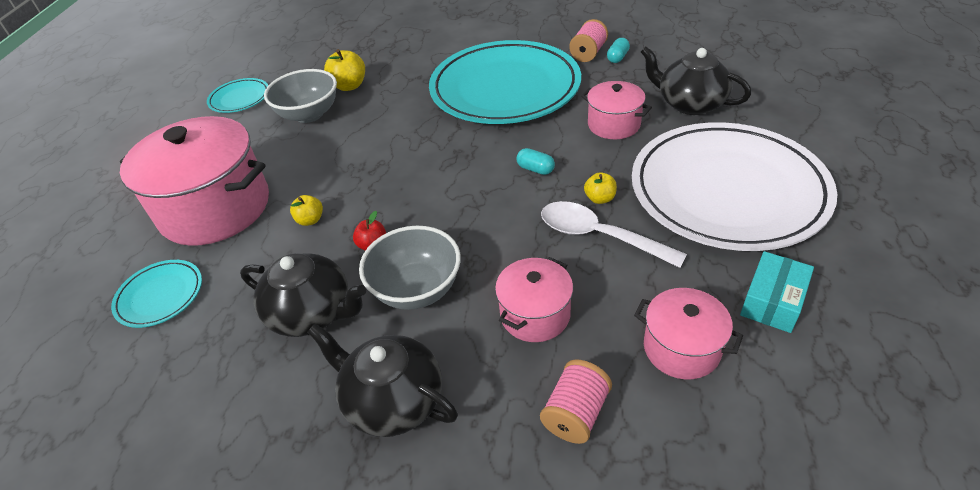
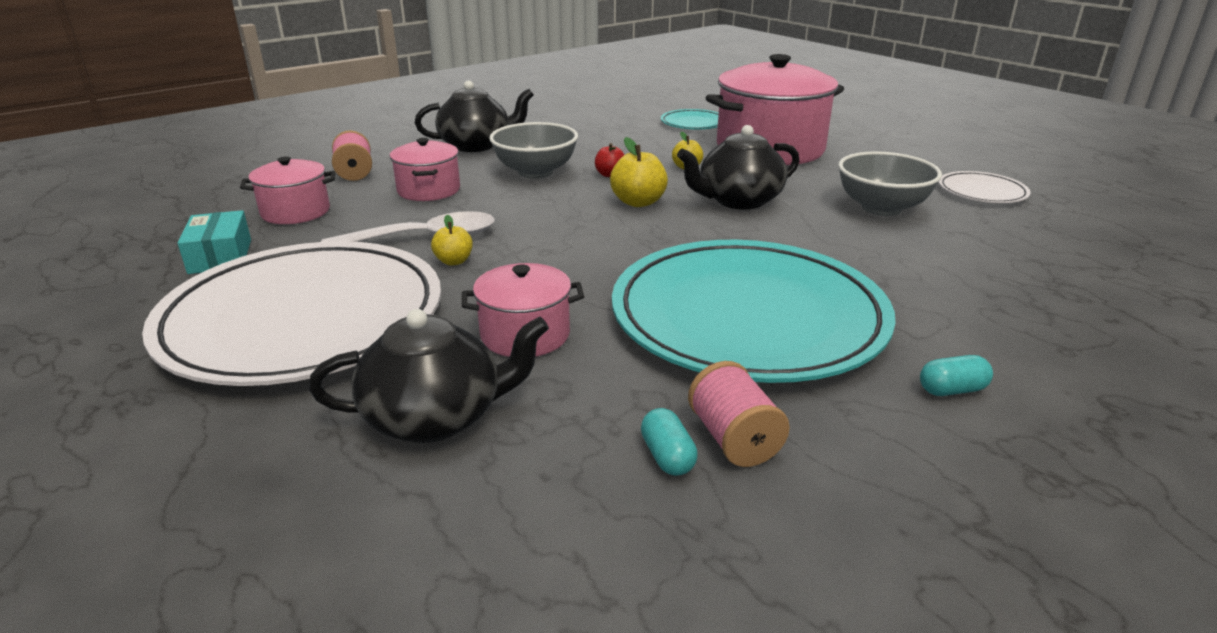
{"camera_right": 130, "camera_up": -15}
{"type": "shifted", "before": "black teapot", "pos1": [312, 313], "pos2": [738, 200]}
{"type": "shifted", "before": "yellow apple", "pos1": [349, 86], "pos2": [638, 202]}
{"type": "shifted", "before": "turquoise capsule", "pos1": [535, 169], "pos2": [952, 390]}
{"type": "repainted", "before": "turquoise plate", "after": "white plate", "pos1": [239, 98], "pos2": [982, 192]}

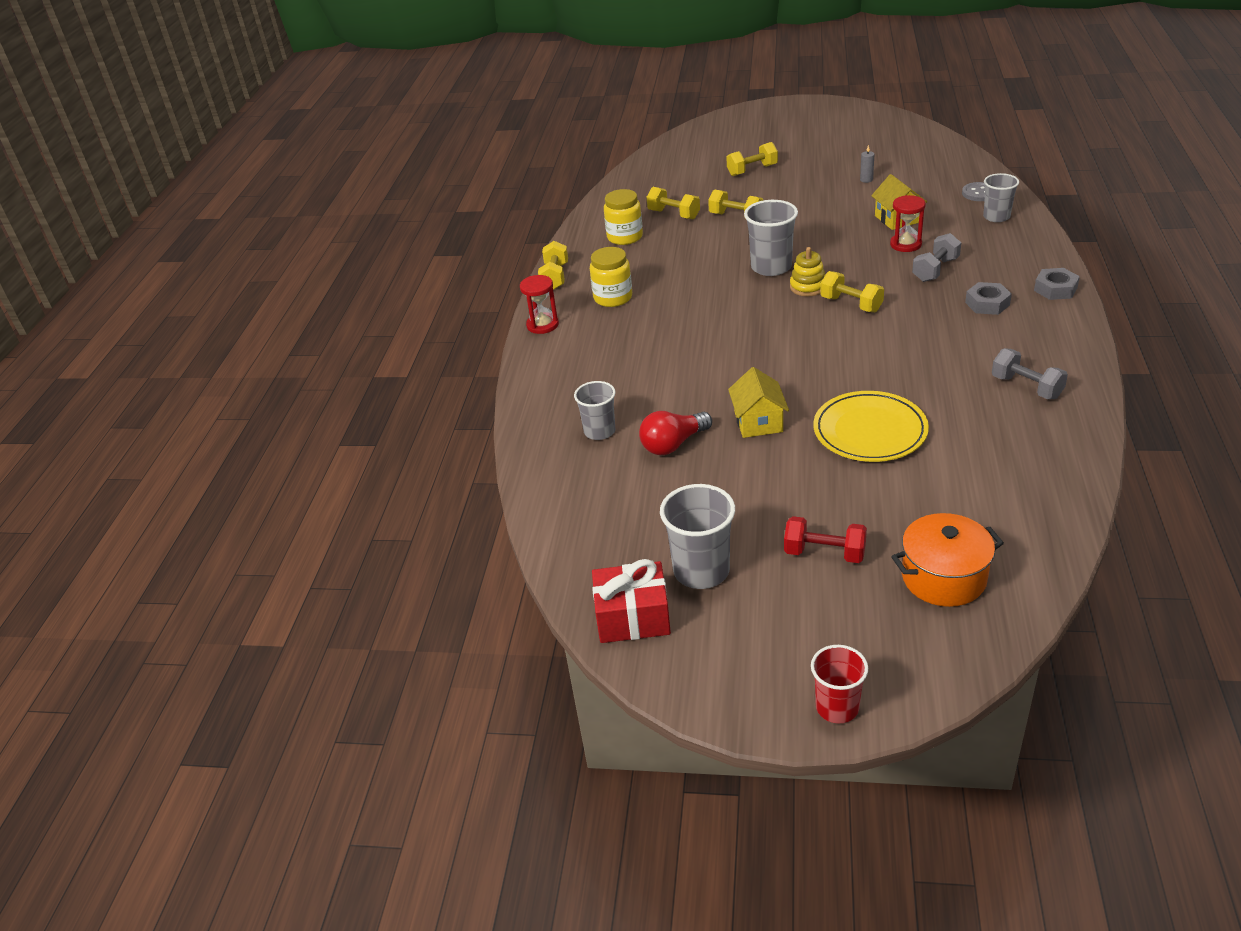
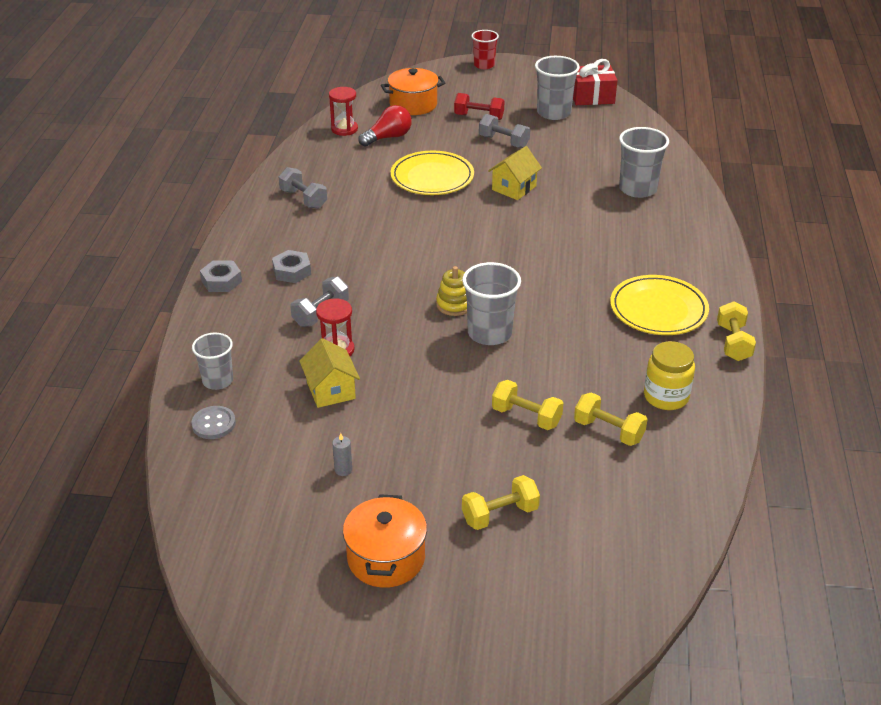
{"camera_right": 175, "camera_up": 0}
{"type": "gone", "before": "yellow dumbbell", "pos1": [851, 304]}
{"type": "new", "after": "orange pot", "pos2": [386, 558]}
{"type": "new", "after": "grey dumbbell", "pos2": [503, 142]}
{"type": "shifted", "before": "red hourglass", "pos1": [542, 325], "pos2": [344, 129]}
{"type": "shifted", "before": "red light bulb", "pos1": [673, 444], "pos2": [388, 137]}
{"type": "swapped", "before": "yellow jar", "after": "yellow plate", "pos1": [613, 298], "pos2": [658, 309]}
{"type": "rotated", "before": "yellow house", "pos1": [758, 422], "pos2": [514, 188], "turn": 45}
{"type": "scaled", "before": "grey cup", "pos1": [599, 431], "pos2": [637, 189], "scale": 1.51}

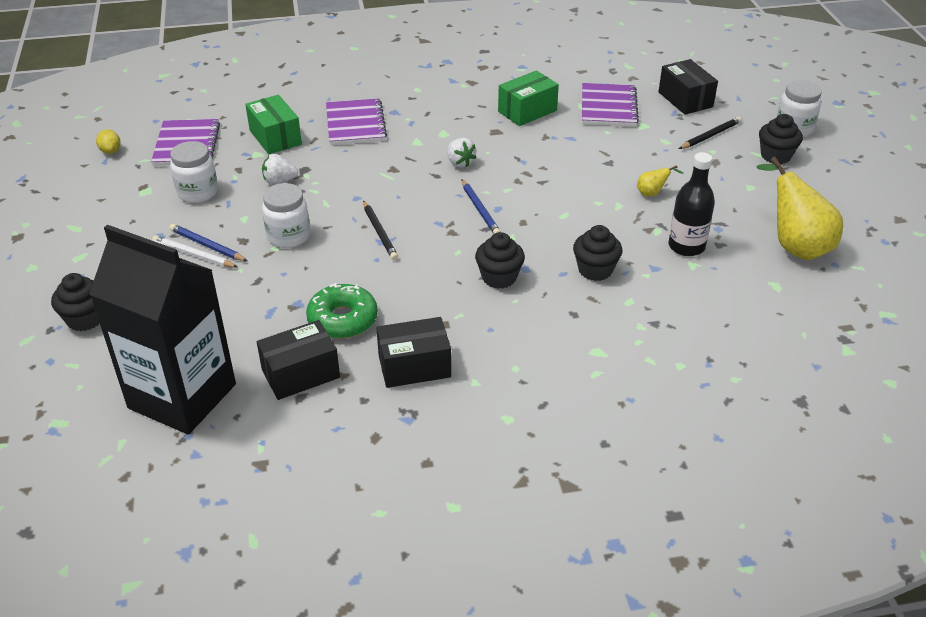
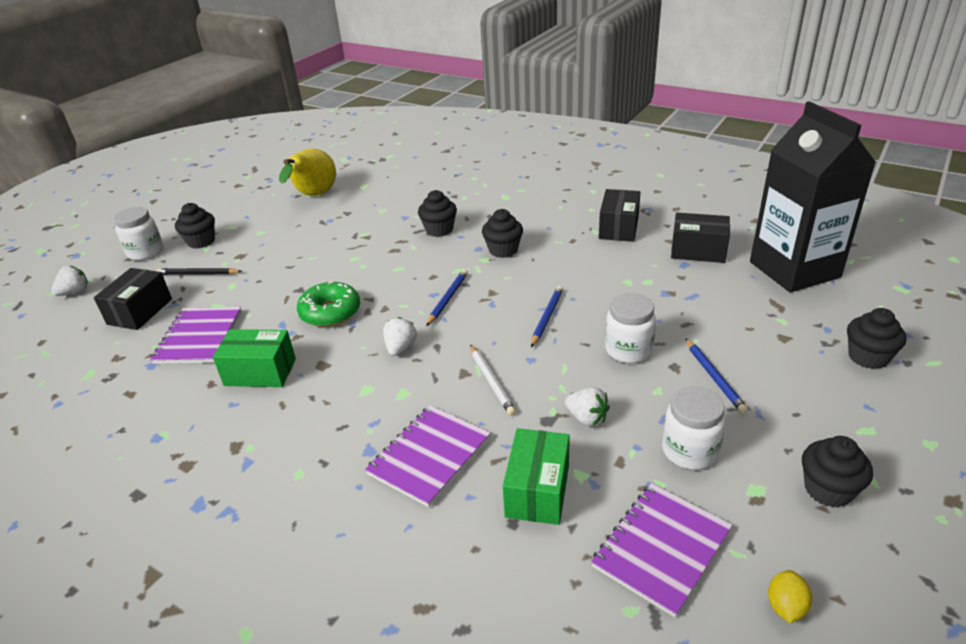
{"camera_right": -135, "camera_up": -5}
{"type": "gone", "before": "yellow pear", "pos1": [652, 193]}
{"type": "gone", "before": "black bottle", "pos1": [686, 246]}
{"type": "new", "after": "white strawberry", "pos2": [75, 292]}
{"type": "new", "after": "black cupcake", "pos2": [828, 490]}
{"type": "shifted", "before": "white pencil", "pos1": [193, 255], "pos2": [491, 381]}
{"type": "shifted", "before": "green donut", "pos1": [343, 319], "pos2": [330, 312]}
{"type": "repainted", "before": "black pencil", "after": "blue pencil", "pos1": [379, 232], "pos2": [547, 317]}
{"type": "rotated", "before": "black box", "pos1": [414, 366], "pos2": [618, 228], "turn": 75}
{"type": "rotated", "before": "purple notebook", "pos1": [608, 107], "pos2": [199, 337], "turn": -45}

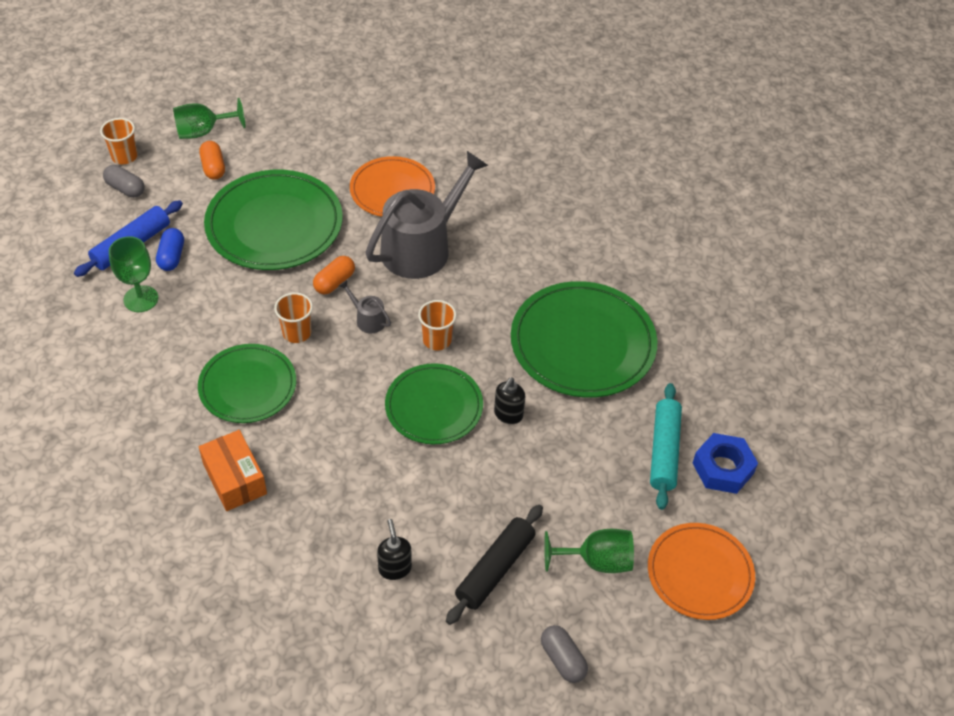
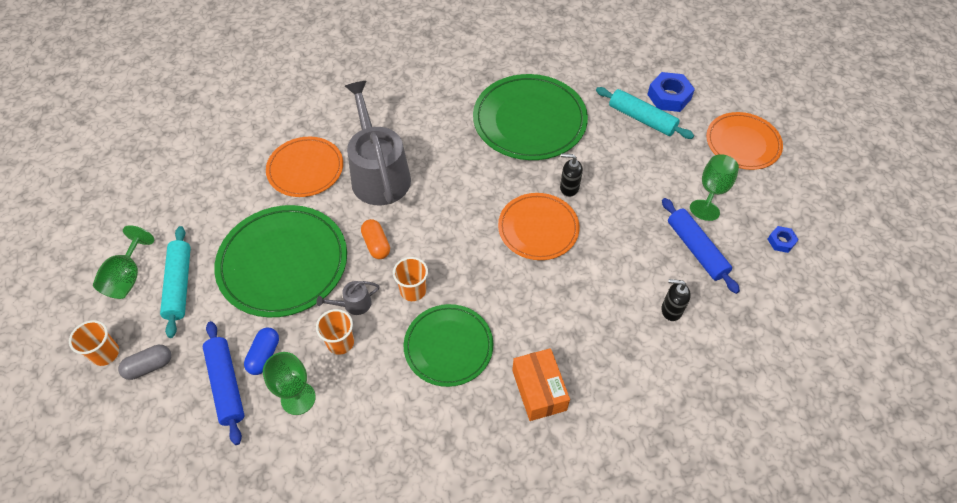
{"camera_right": -60, "camera_up": 5}
{"type": "shifted", "before": "grey watering can", "pos1": [368, 319], "pos2": [354, 304]}
{"type": "shifted", "before": "orange cup", "pos1": [437, 340], "pos2": [340, 342]}
{"type": "swapped", "before": "orange capsule", "after": "turquoise rolling pin", "pos1": [213, 167], "pos2": [179, 285]}
{"type": "swapped", "before": "grey capsule", "after": "blue nut", "pos1": [562, 659], "pos2": [781, 241]}
{"type": "repainted", "before": "green plate", "after": "orange plate", "pos1": [434, 407], "pos2": [538, 228]}
{"type": "repainted", "before": "black rolling pin", "after": "blue rolling pin", "pos1": [495, 569], "pos2": [696, 249]}
{"type": "rotated", "before": "blue capsule", "pos1": [172, 257], "pos2": [264, 355], "turn": 75}
{"type": "rotated", "before": "orange box", "pos1": [235, 479], "pos2": [539, 390], "turn": 75}
{"type": "rotated", "before": "black soap dispenser", "pos1": [508, 415], "pos2": [569, 188], "turn": 135}

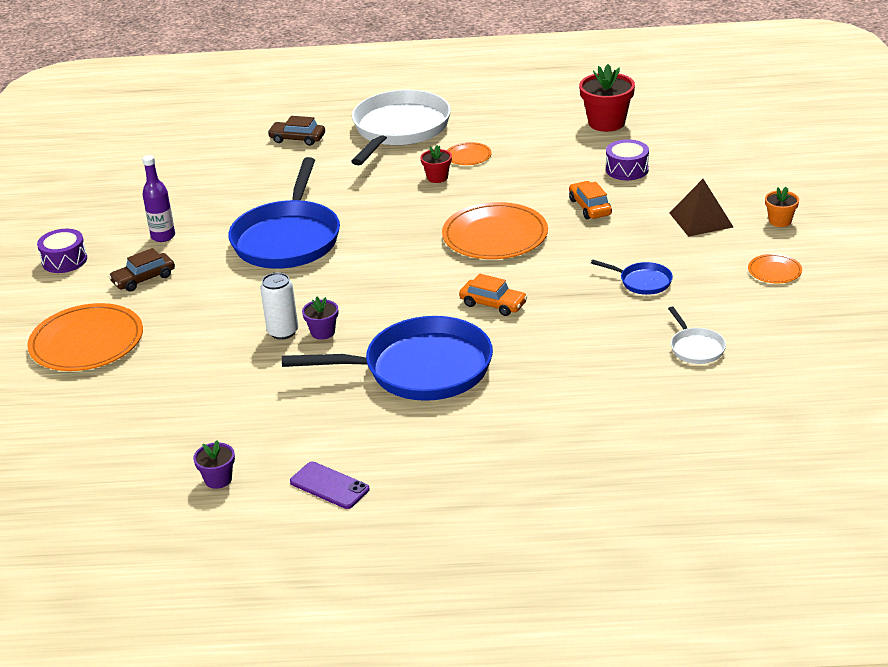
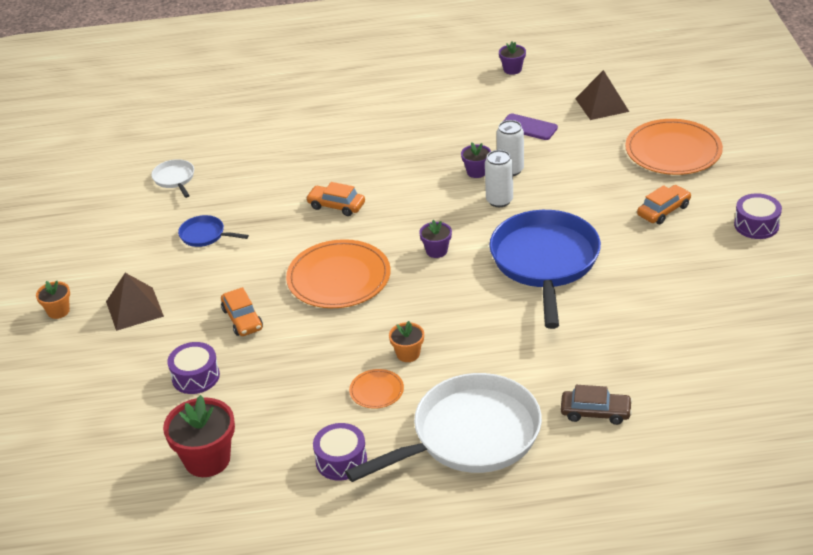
{"camera_right": 175, "camera_up": 5}
{"type": "gone", "before": "purple bottle", "pos1": [163, 236]}
{"type": "gone", "before": "blue pan", "pos1": [420, 369]}
{"type": "gone", "before": "orange plate", "pos1": [774, 271]}
{"type": "new", "after": "purple drum", "pos2": [341, 460]}
{"type": "new", "after": "purple flower pot", "pos2": [436, 251]}
{"type": "new", "after": "white can", "pos2": [499, 200]}
{"type": "new", "after": "brown pyramid", "pos2": [602, 105]}
{"type": "shifted", "before": "purple phone", "pos1": [329, 486], "pos2": [528, 127]}
{"type": "repainted", "before": "brown car", "after": "orange car", "pos1": [143, 279], "pos2": [663, 210]}
{"type": "repainted", "before": "red flower pot", "after": "orange flower pot", "pos1": [437, 177], "pos2": [408, 354]}
{"type": "rotated", "before": "white pan", "pos1": [399, 129], "pos2": [469, 435], "turn": -135}

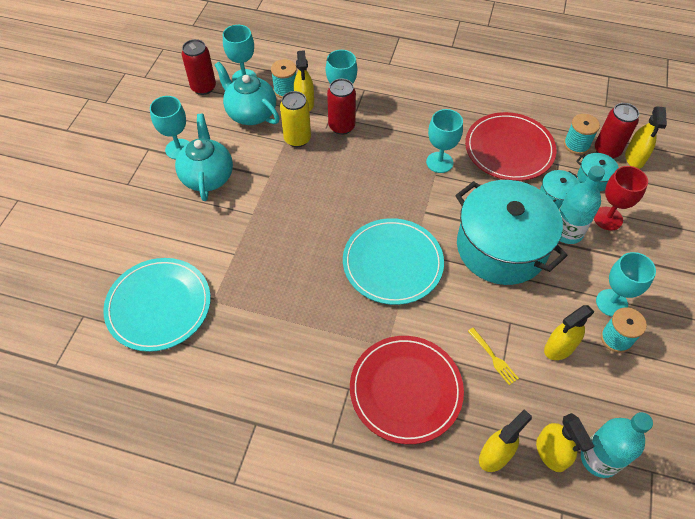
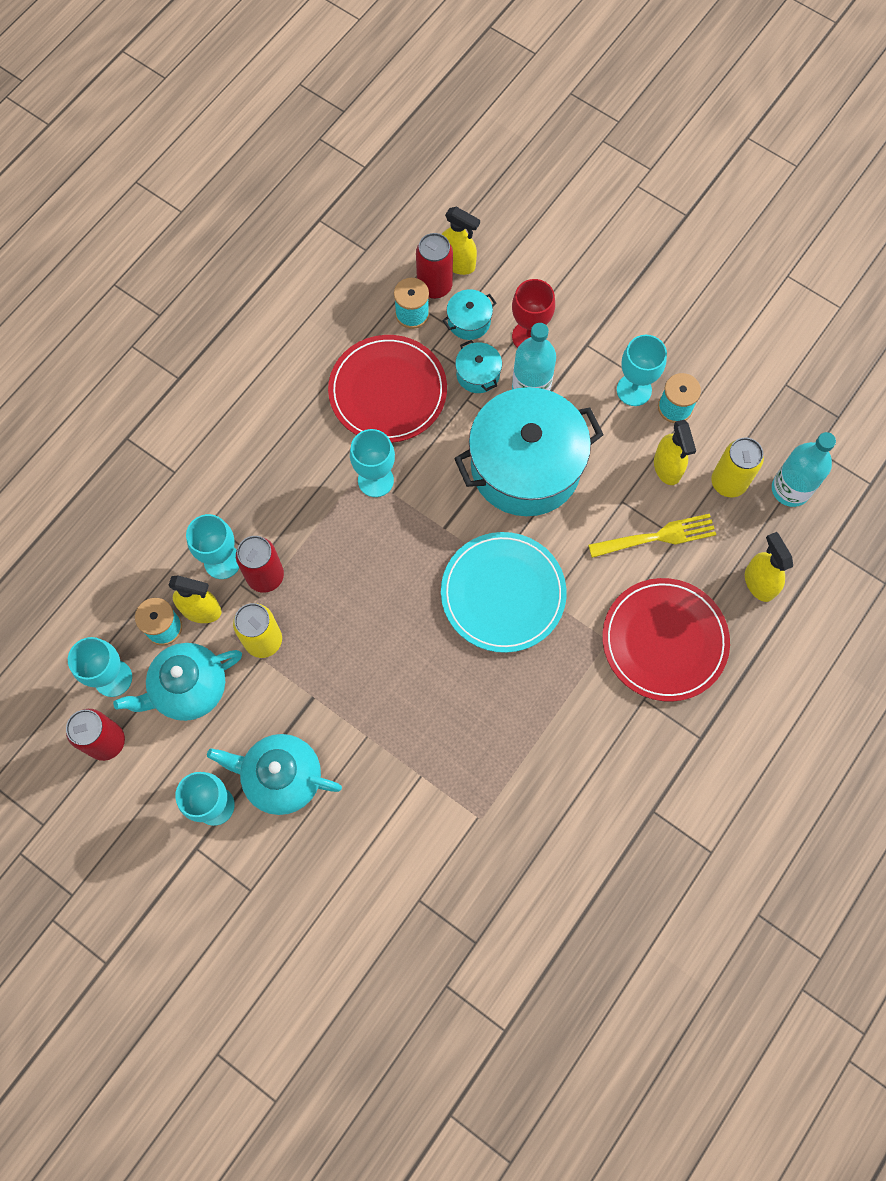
{"camera_right": -70, "camera_up": 15}
{"type": "gone", "before": "turquoise plate", "pos1": [159, 306]}
{"type": "gone", "before": "yellow spray bottle", "pos1": [551, 453]}
{"type": "new", "after": "yellow can", "pos2": [728, 482]}
{"type": "scaled", "before": "yellow fork", "pos1": [493, 357], "pos2": [656, 537], "scale": 1.68}

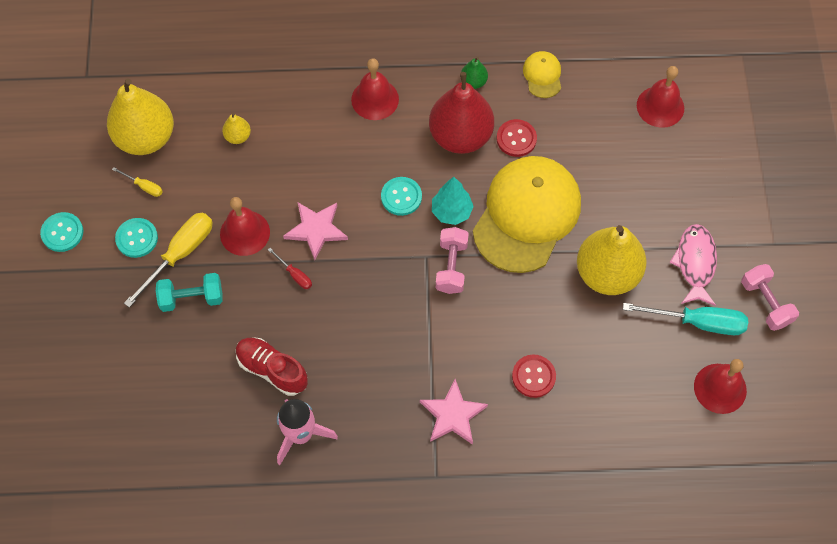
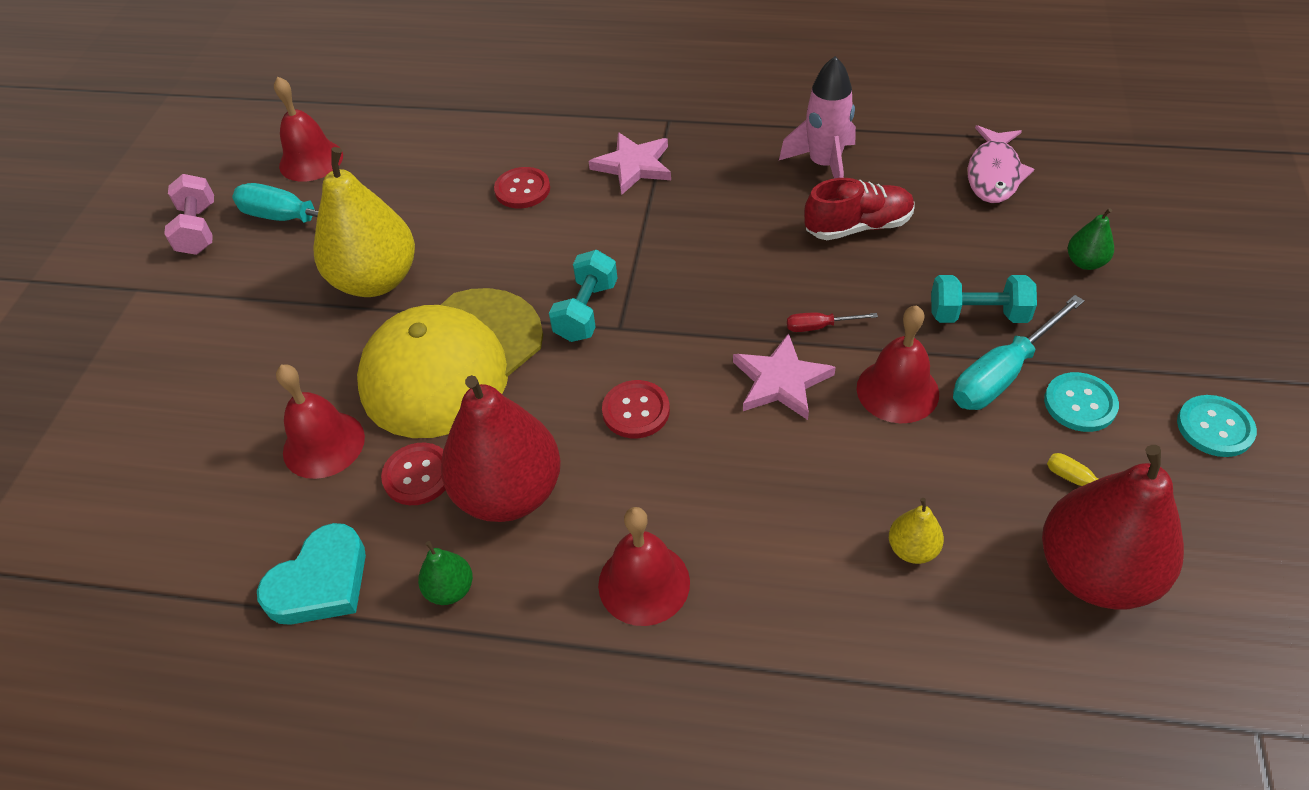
{"camera_right": -165, "camera_up": -15}
{"type": "gone", "before": "turquoise tree", "pos1": [451, 211]}
{"type": "new", "after": "green pear", "pos2": [1085, 262]}
{"type": "shifted", "before": "red bell", "pos1": [660, 106], "pos2": [323, 444]}
{"type": "shifted", "before": "pink fish", "pos1": [695, 263], "pos2": [994, 174]}
{"type": "swapped", "before": "yellow cap", "after": "turquoise heart", "pos1": [542, 75], "pos2": [321, 582]}
{"type": "repainted", "before": "yellow pear", "after": "red pear", "pos1": [146, 138], "pos2": [1094, 572]}
{"type": "repainted", "before": "yellow screwdriver", "after": "turquoise screwdriver", "pos1": [180, 254], "pos2": [1002, 373]}
{"type": "repainted", "before": "turquoise button", "after": "red button", "pos1": [401, 197], "pos2": [636, 411]}
{"type": "repainted", "before": "pink dumbbell", "after": "turquoise dumbbell", "pos1": [451, 266], "pos2": [586, 311]}
{"type": "rotated", "before": "red shoe", "pos1": [272, 369], "pos2": [858, 227], "turn": -60}
{"type": "rotated", "before": "red screwdriver", "pos1": [295, 275], "pos2": [819, 327], "turn": -60}

